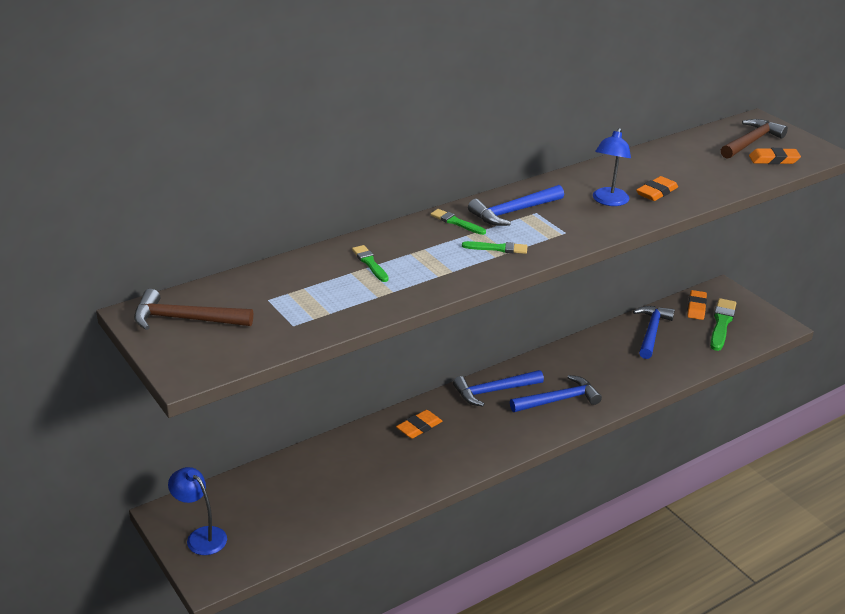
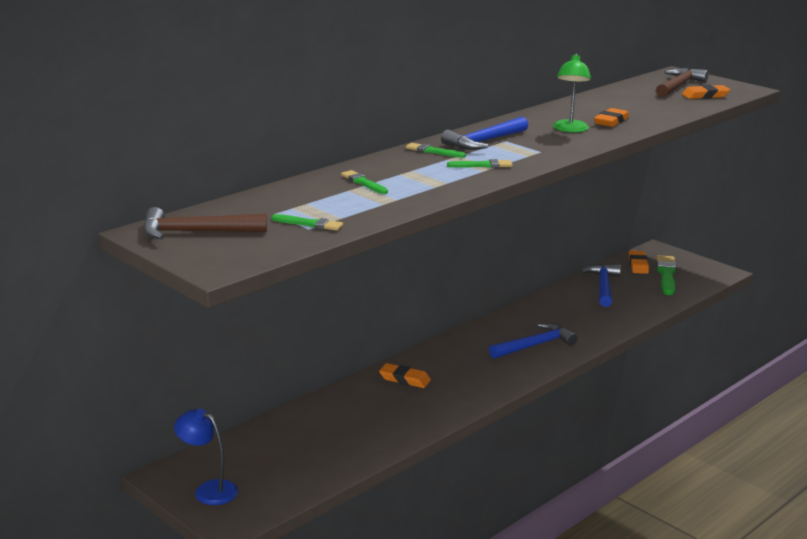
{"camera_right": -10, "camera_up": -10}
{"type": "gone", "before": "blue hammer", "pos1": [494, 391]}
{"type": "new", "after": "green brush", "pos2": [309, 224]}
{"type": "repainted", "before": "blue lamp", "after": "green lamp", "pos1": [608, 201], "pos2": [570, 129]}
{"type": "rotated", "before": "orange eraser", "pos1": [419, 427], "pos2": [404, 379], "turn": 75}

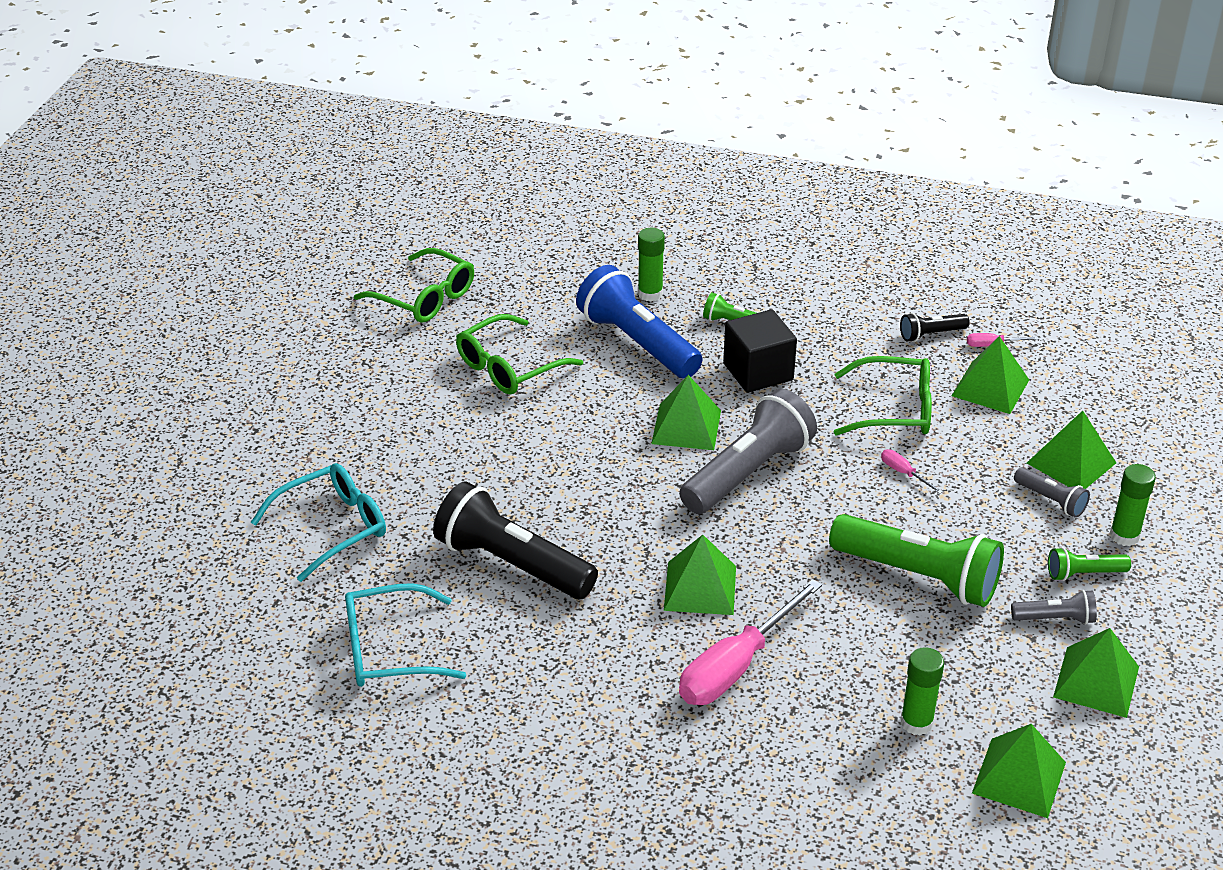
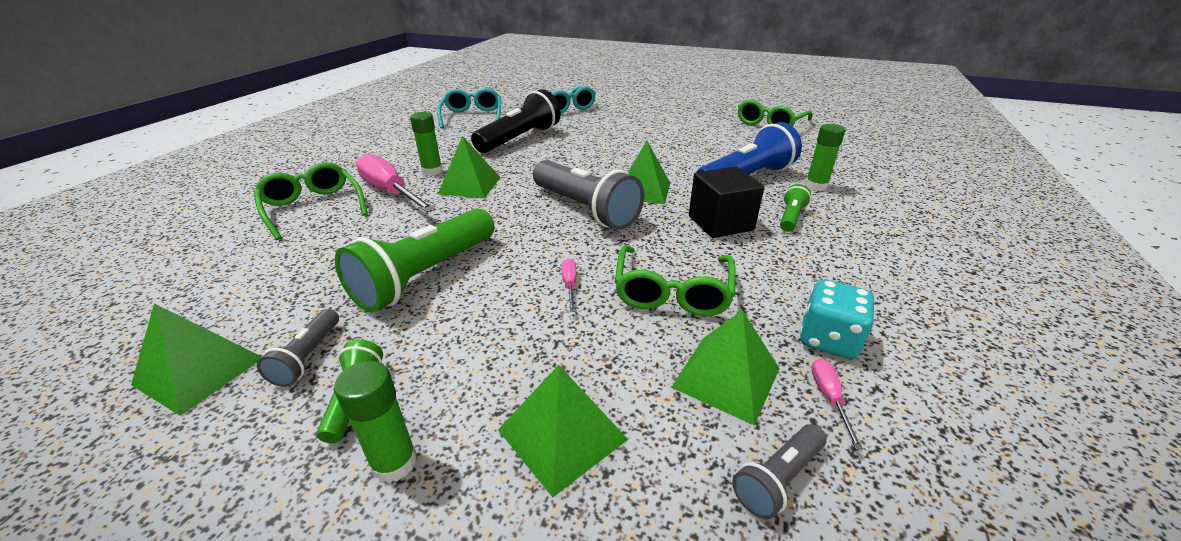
{"camera_right": 95, "camera_up": -5}
{"type": "gone", "before": "green pyramid", "pos1": [1019, 777]}
{"type": "shifted", "before": "green glasses", "pos1": [509, 367], "pos2": [313, 208]}
{"type": "shifted", "before": "green glue stick", "pos1": [916, 722], "pos2": [432, 171]}
{"type": "shifted", "before": "grey flashlight", "pos1": [1051, 500], "pos2": [778, 479]}
{"type": "swapped", "before": "black flashlight", "after": "turquoise dice", "pos1": [931, 335], "pos2": [828, 340]}
{"type": "rotated", "before": "pink screwdriver", "pos1": [904, 473], "pos2": [569, 285], "turn": -60}

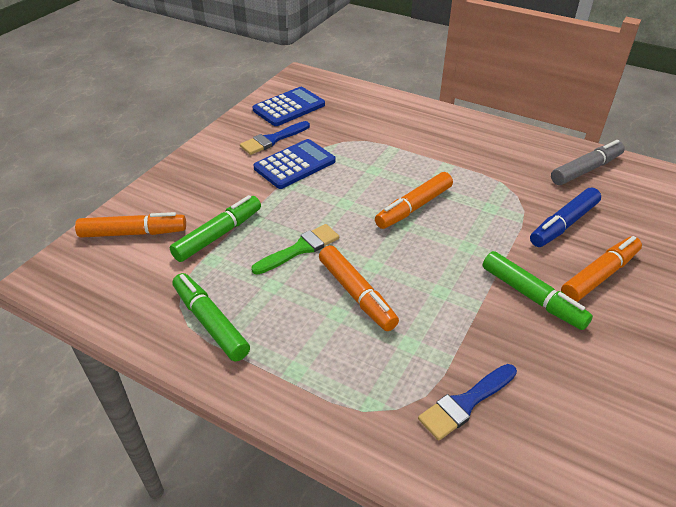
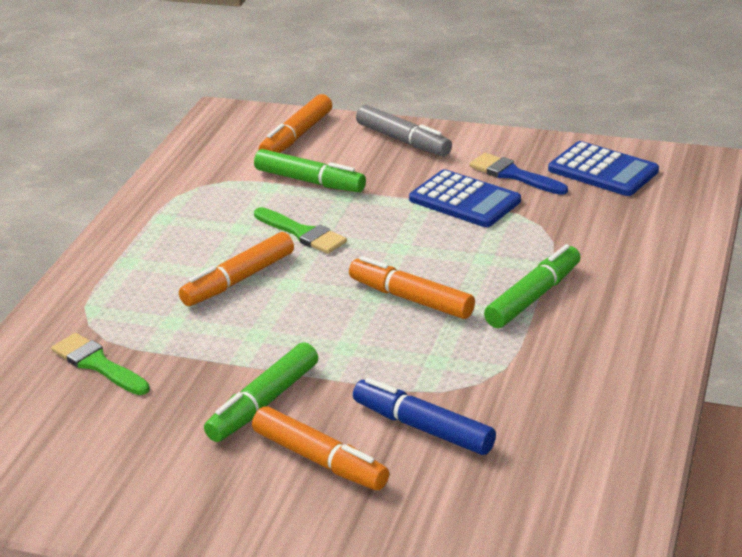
{"camera_right": 80, "camera_up": -10}
{"type": "shifted", "before": "green marker", "pos1": [210, 322], "pos2": [534, 297]}
{"type": "shifted", "before": "grey marker", "pos1": [586, 170], "pos2": [403, 141]}
{"type": "repainted", "before": "blue brush", "after": "green brush", "pos1": [466, 403], "pos2": [98, 364]}
{"type": "rotated", "before": "orange marker", "pos1": [133, 233], "pos2": [296, 136], "turn": 45}

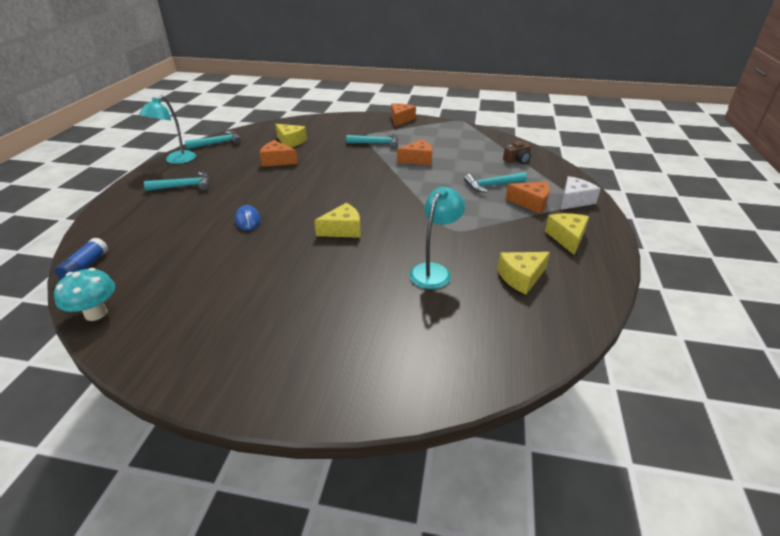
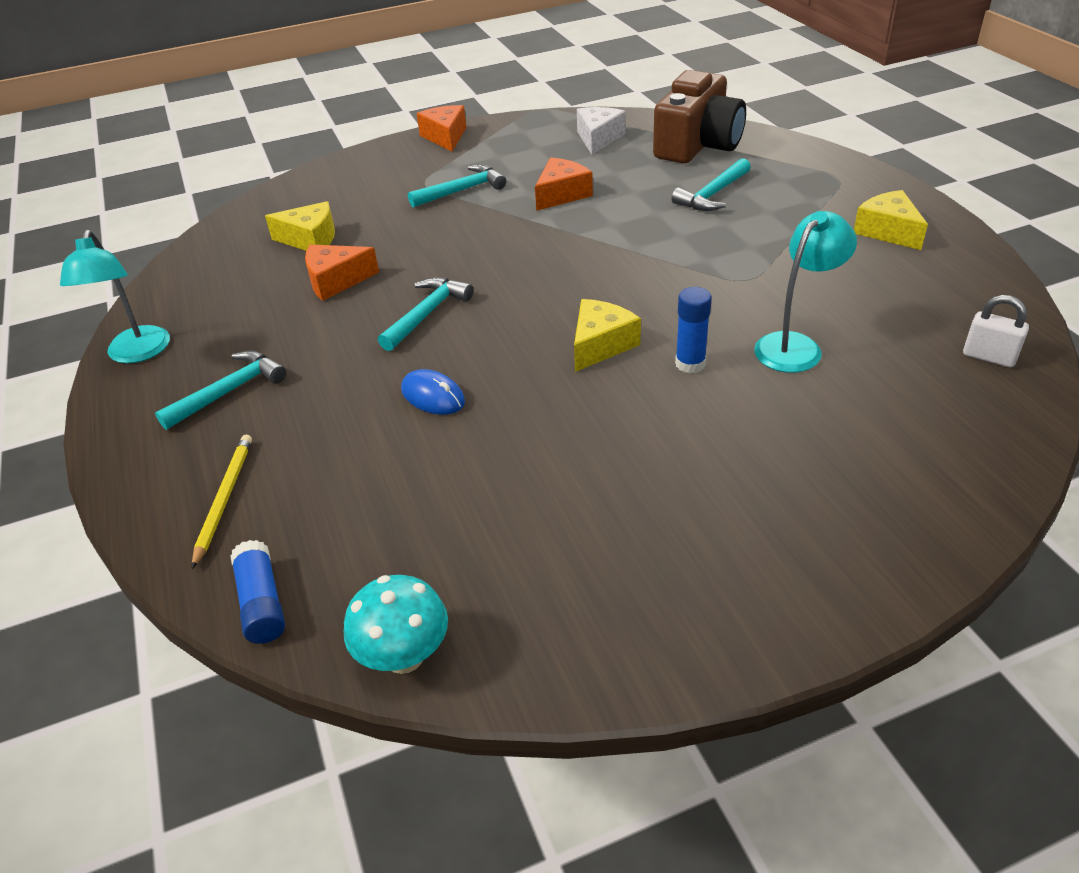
{"camera_right": -30, "camera_up": 5}
{"type": "gone", "before": "yellow cheese", "pos1": [521, 277]}
{"type": "gone", "before": "orange cheese", "pos1": [531, 203]}
{"type": "new", "after": "yellow pencil", "pos2": [224, 499]}
{"type": "new", "after": "blue glue stick", "pos2": [690, 364]}
{"type": "new", "after": "white padlock", "pos2": [989, 357]}
{"type": "shifted", "before": "turquoise hammer", "pos1": [218, 143], "pos2": [427, 314]}
{"type": "shifted", "before": "white cheese", "pos1": [574, 200], "pos2": [598, 138]}
{"type": "rotated", "before": "turquoise lamp", "pos1": [434, 271], "pos2": [795, 345], "turn": 45}
{"type": "scaled", "before": "brown camera", "pos1": [517, 160], "pos2": [698, 145], "scale": 2.23}

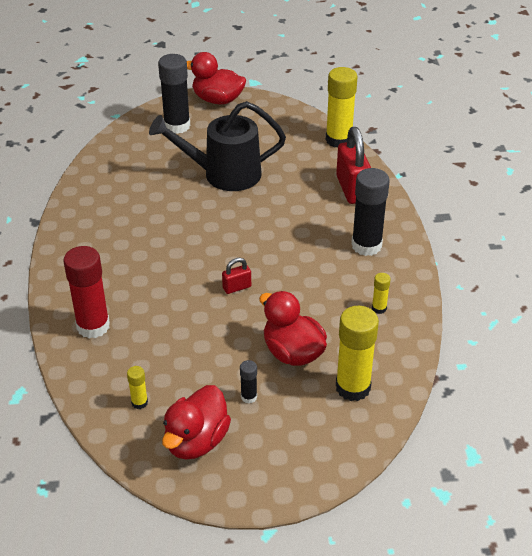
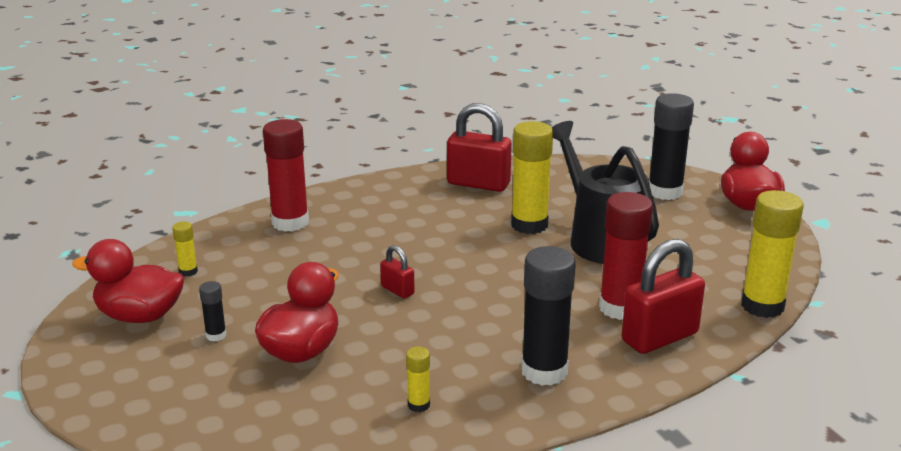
{"camera_right": 70, "camera_up": -15}
{"type": "new", "after": "red padlock", "pos2": [478, 184]}
{"type": "new", "after": "red glue stick", "pos2": [620, 308]}
{"type": "shifted", "before": "yellow glue stick", "pos1": [353, 387], "pos2": [529, 225]}

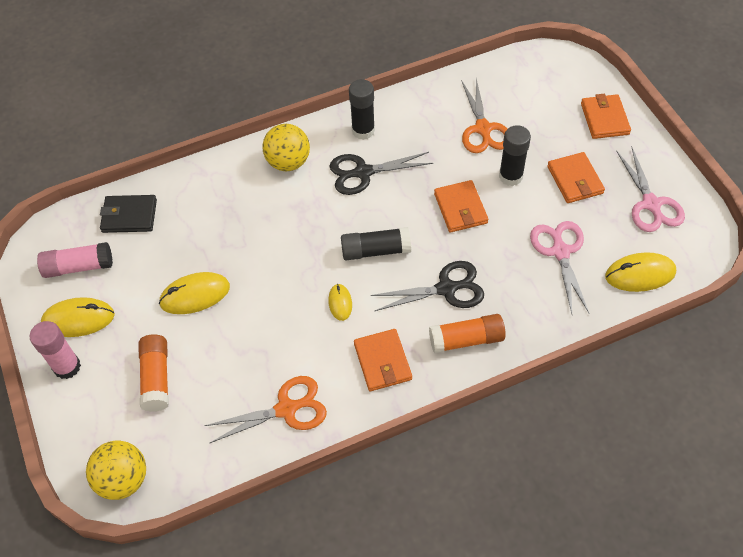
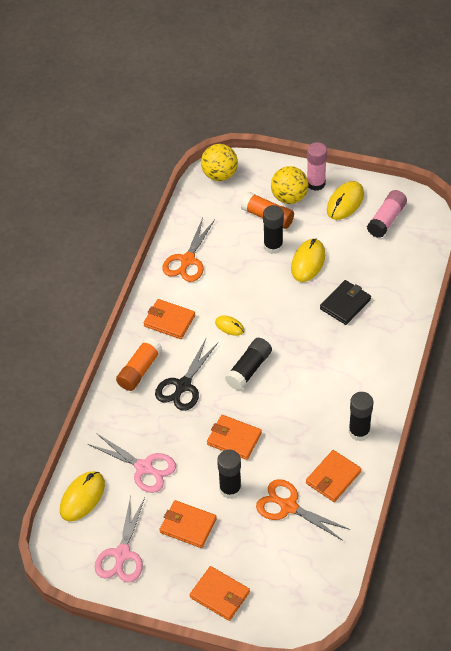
{"camera_right": 130, "camera_up": -5}
{"type": "gone", "before": "black scissors", "pos1": [363, 172]}
{"type": "new", "after": "black glue stick", "pos2": [273, 246]}
{"type": "new", "after": "orange wallet", "pos2": [333, 477]}
{"type": "shifted", "before": "black wallet", "pos1": [129, 216], "pos2": [345, 304]}
{"type": "shifted", "before": "yellow ball", "pos1": [288, 162], "pos2": [289, 197]}
{"type": "rotated", "before": "pink scissors", "pos1": [651, 204], "pos2": [122, 554], "turn": -105}

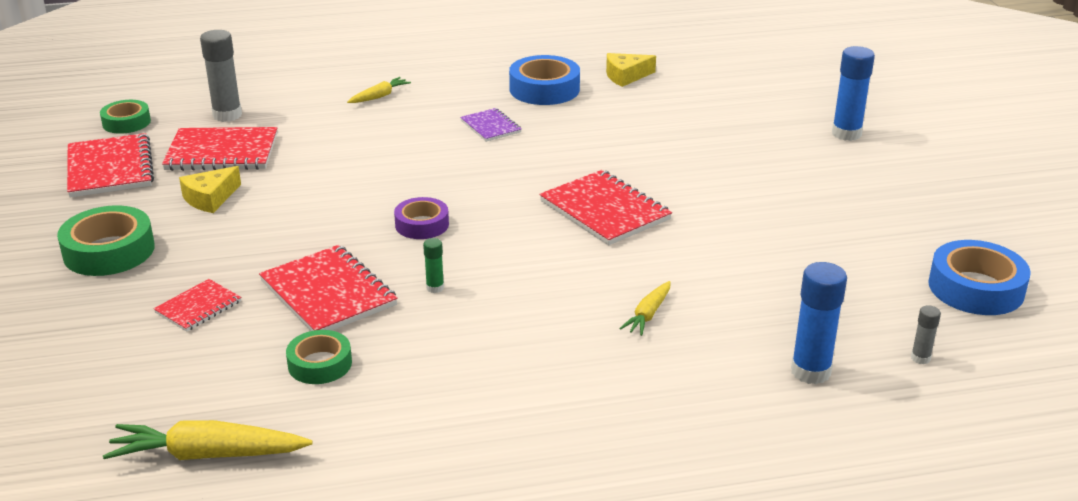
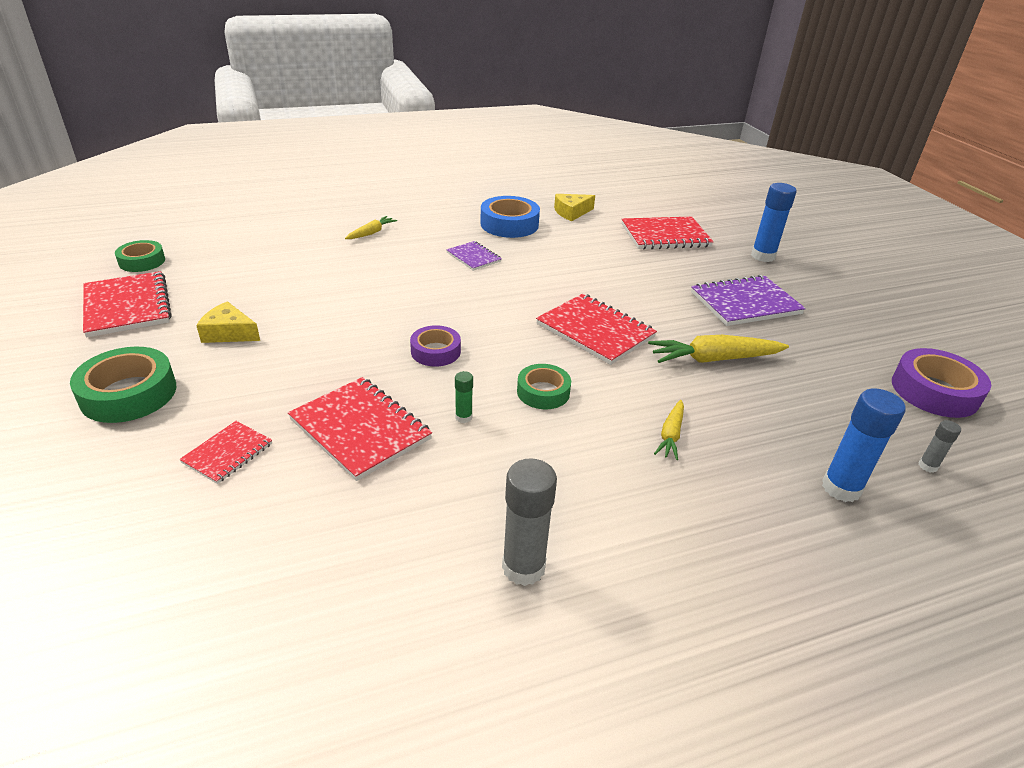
{"camera_right": -10, "camera_up": 5}
{"type": "new", "after": "purple notebook", "pos2": [745, 303]}
{"type": "shifted", "before": "yellow carrot", "pos1": [208, 455], "pos2": [714, 359]}
{"type": "shifted", "before": "red notebook", "pos1": [222, 152], "pos2": [665, 235]}
{"type": "shifted", "before": "grey glue stick", "pos1": [227, 115], "pos2": [523, 567]}
{"type": "shifted", "before": "green tape", "pos1": [320, 364], "pos2": [543, 392]}
{"type": "repainted", "before": "blue tape", "after": "purple tape", "pos1": [976, 288], "pos2": [934, 391]}
{"type": "rotated", "before": "yellow cheese", "pos1": [210, 198], "pos2": [229, 333], "turn": 75}

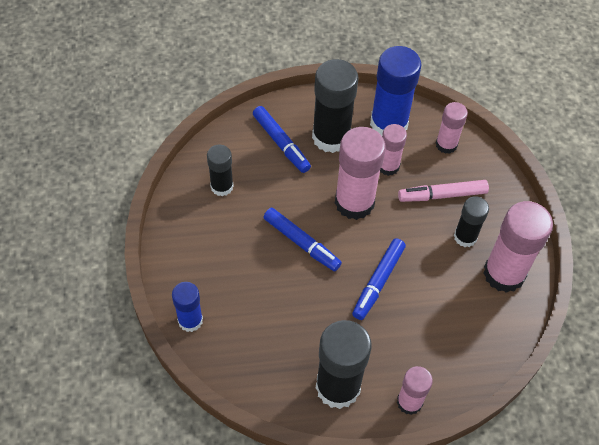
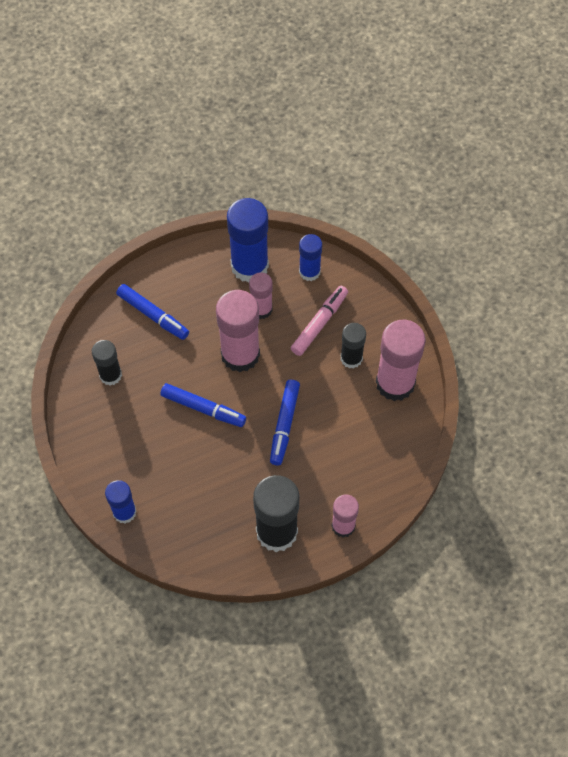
{"camera_right": -15, "camera_up": 5}
{"type": "gone", "before": "black glue stick", "pos1": [331, 137]}
{"type": "repainted", "before": "pink glue stick", "after": "blue glue stick", "pos1": [446, 144], "pos2": [309, 272]}
{"type": "rotated", "before": "pink marker", "pos1": [442, 195], "pos2": [319, 323], "turn": 150}

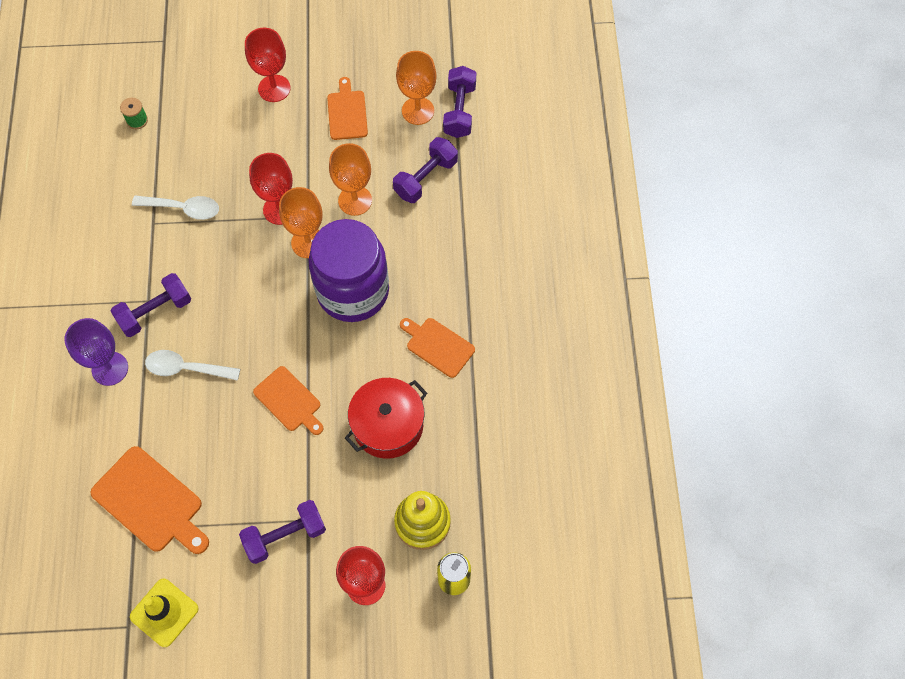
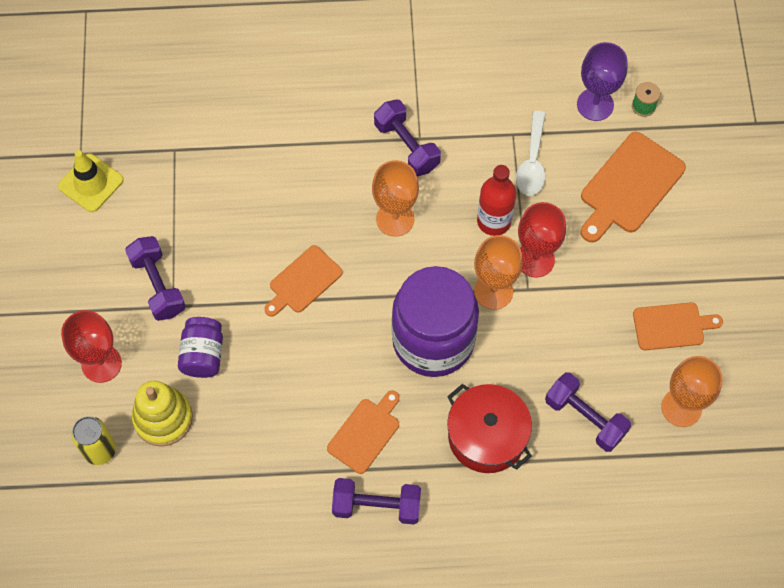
{"camera_right": 90, "camera_up": 0}
{"type": "gone", "before": "white spoon", "pos1": [186, 368]}
{"type": "gone", "before": "red goblet", "pos1": [274, 88]}
{"type": "new", "after": "purple jar", "pos2": [203, 355]}
{"type": "new", "after": "red bottle", "pos2": [494, 221]}
{"type": "shifted", "before": "purple goblet", "pos1": [110, 368], "pos2": [595, 104]}
{"type": "shifted", "before": "orange cutting board", "pos1": [151, 502], "pos2": [629, 186]}
{"type": "shifted", "before": "orange goblet", "pos1": [355, 200], "pos2": [395, 219]}
{"type": "shifted", "before": "red pot", "pos1": [388, 425], "pos2": [487, 436]}
{"type": "shifted", "before": "purple dumbbell", "pos1": [459, 111], "pos2": [376, 506]}

